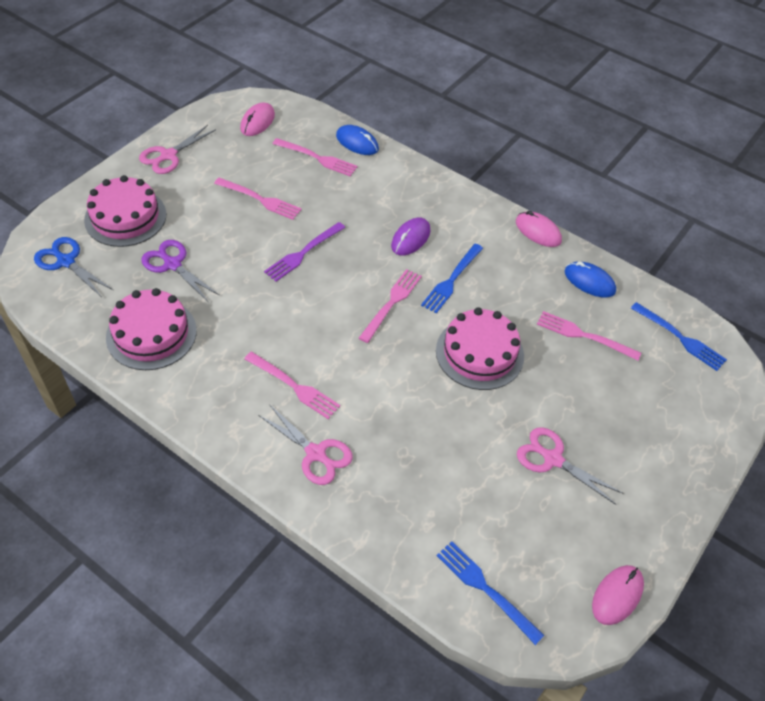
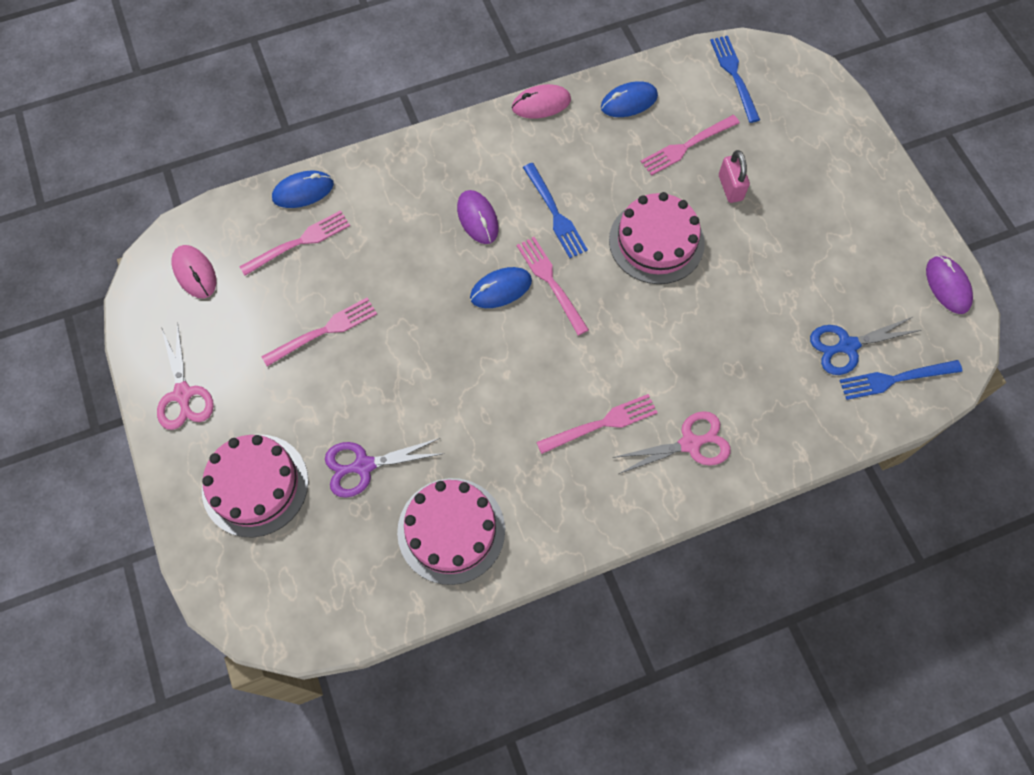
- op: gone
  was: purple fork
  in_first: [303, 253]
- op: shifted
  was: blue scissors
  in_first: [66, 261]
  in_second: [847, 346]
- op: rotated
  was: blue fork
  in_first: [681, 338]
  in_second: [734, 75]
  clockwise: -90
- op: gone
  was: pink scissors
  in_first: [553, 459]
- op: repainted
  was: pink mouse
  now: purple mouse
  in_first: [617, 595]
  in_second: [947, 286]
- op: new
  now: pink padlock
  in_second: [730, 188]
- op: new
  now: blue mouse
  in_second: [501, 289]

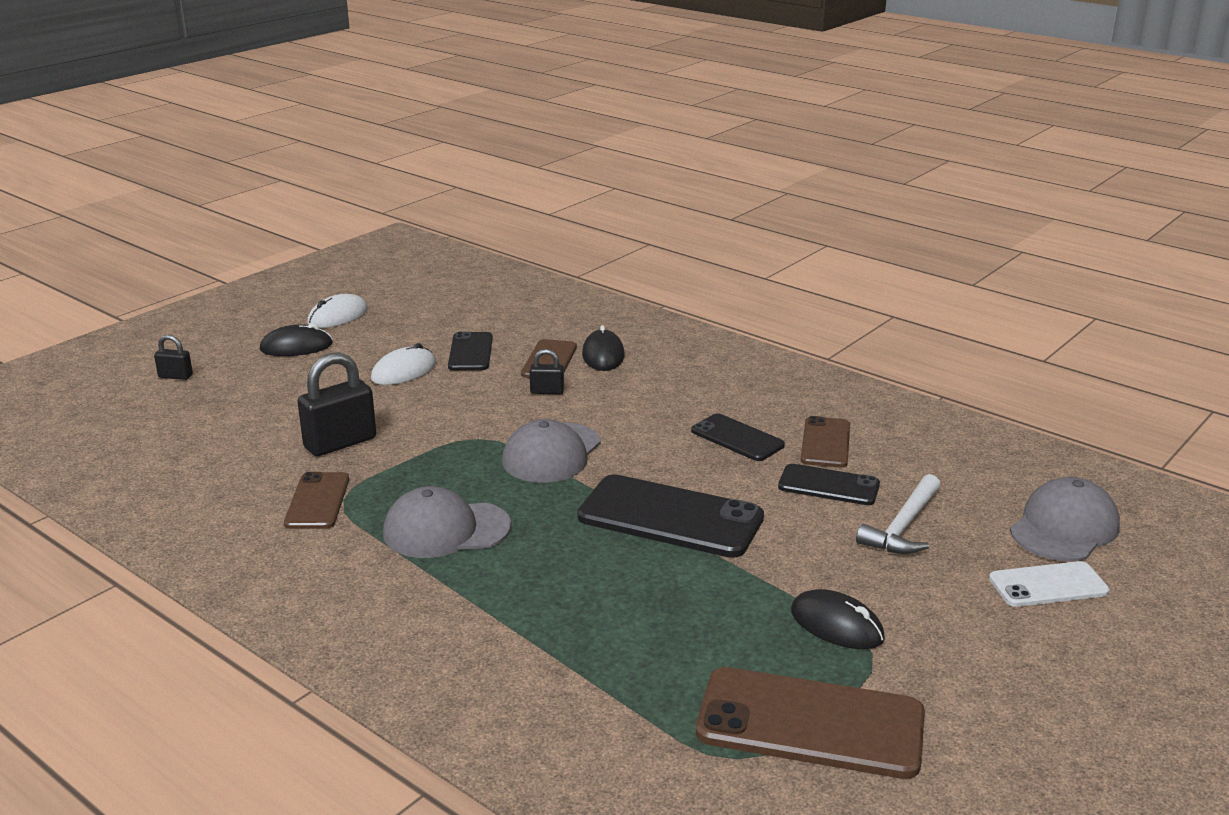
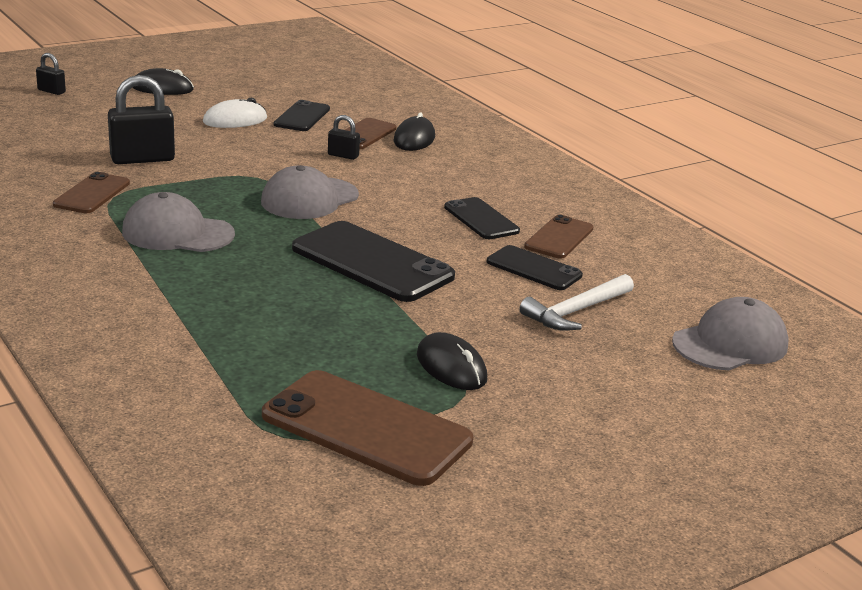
- op: gone
  was: white mouse
  in_first: [338, 316]
- op: gone
  was: white phone
  in_first: [1048, 585]

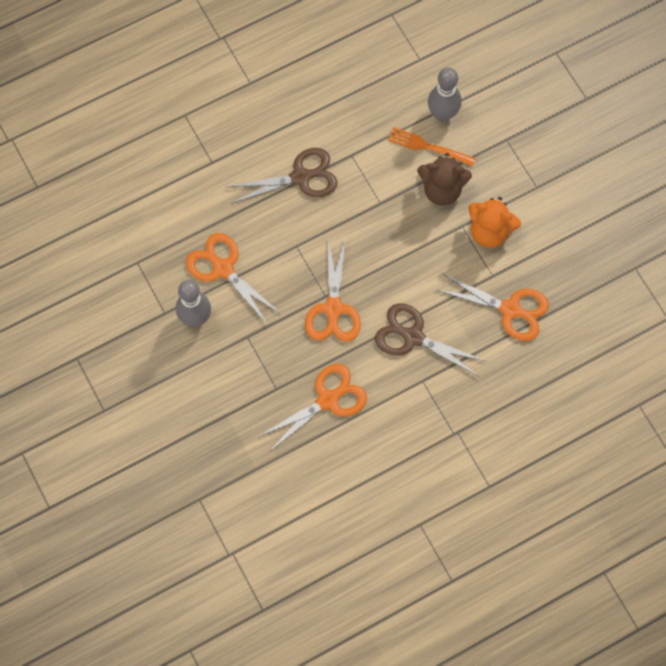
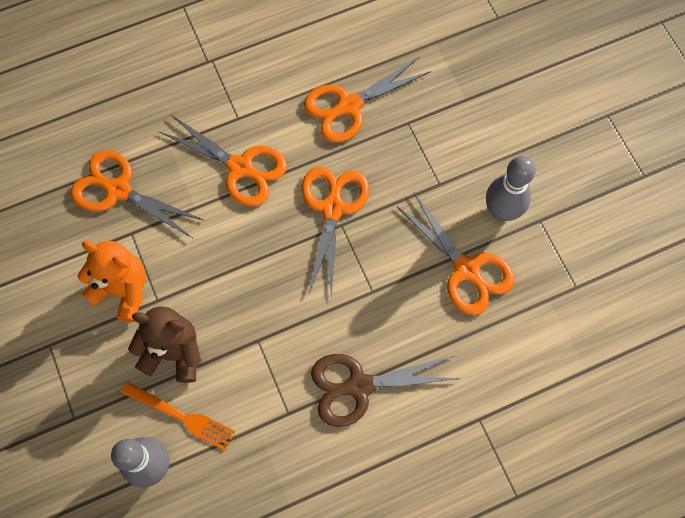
- op: repainted
  was: brown scissors
  now: orange scissors
  in_first: [413, 337]
  in_second: [241, 168]

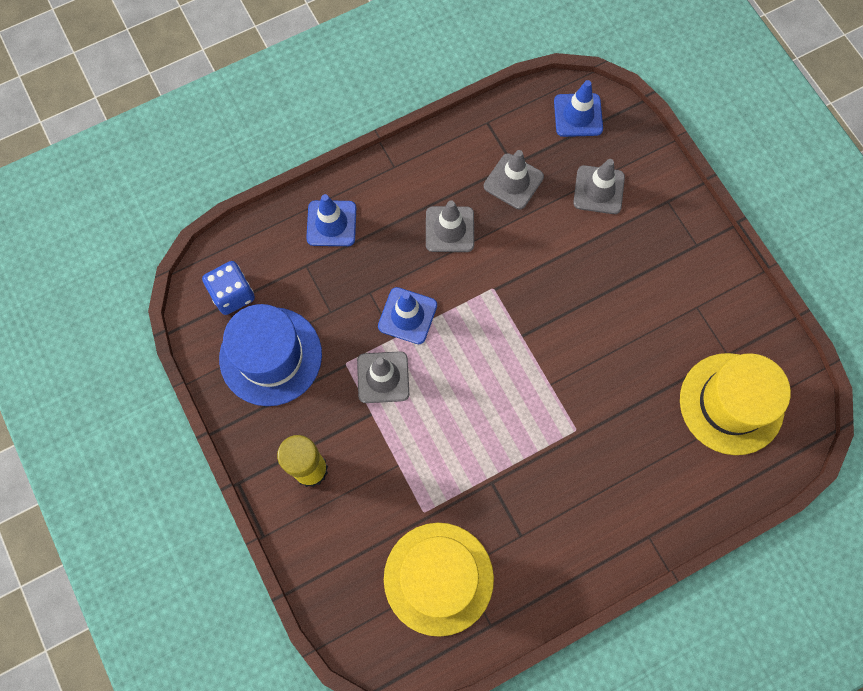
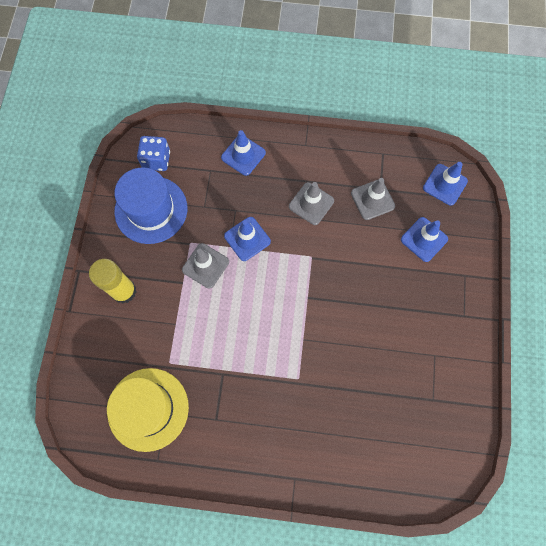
- op: repainted
  was: grey traffic cone
  now: blue traffic cone
  in_first: [598, 190]
  in_second: [424, 239]
- op: gone
  was: yellow hat
  in_first: [731, 403]

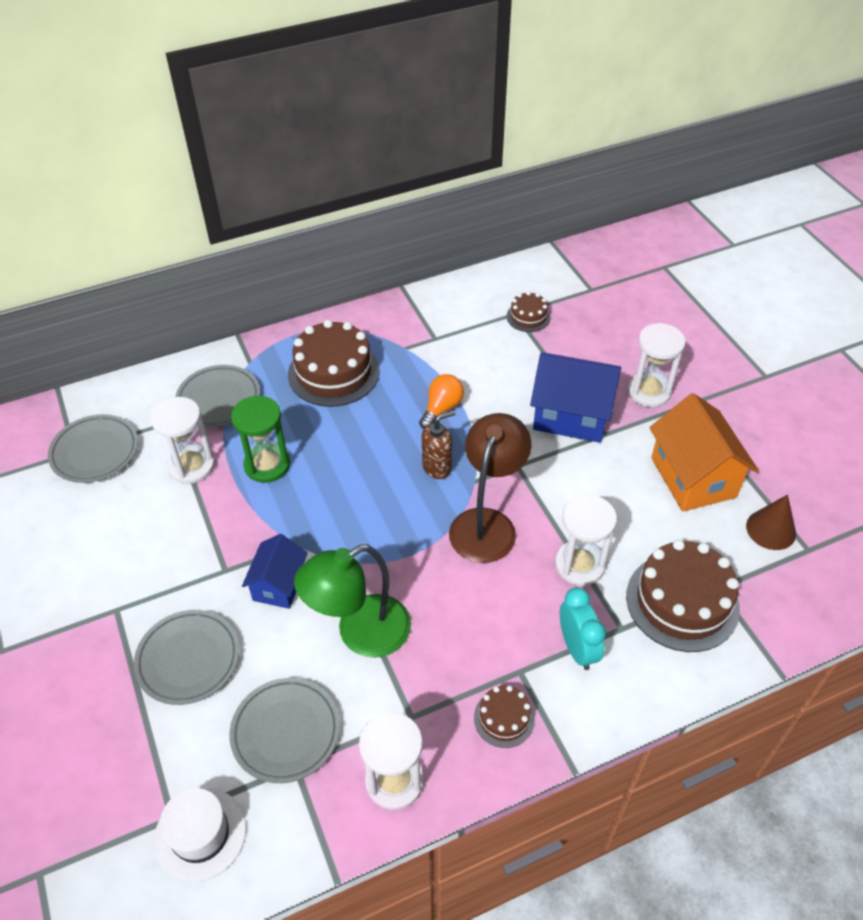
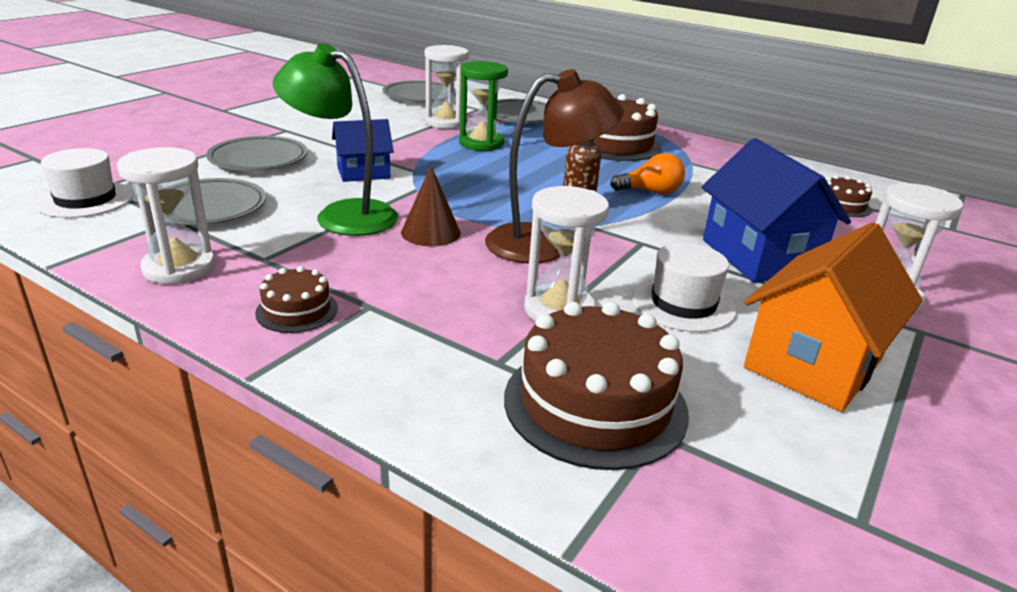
- op: shifted
  was: brown cone
  in_first: [771, 529]
  in_second: [430, 232]
- op: gone
  was: turquoise clock
  in_first: [577, 648]
- op: new
  now: white hat
  in_second: [683, 304]

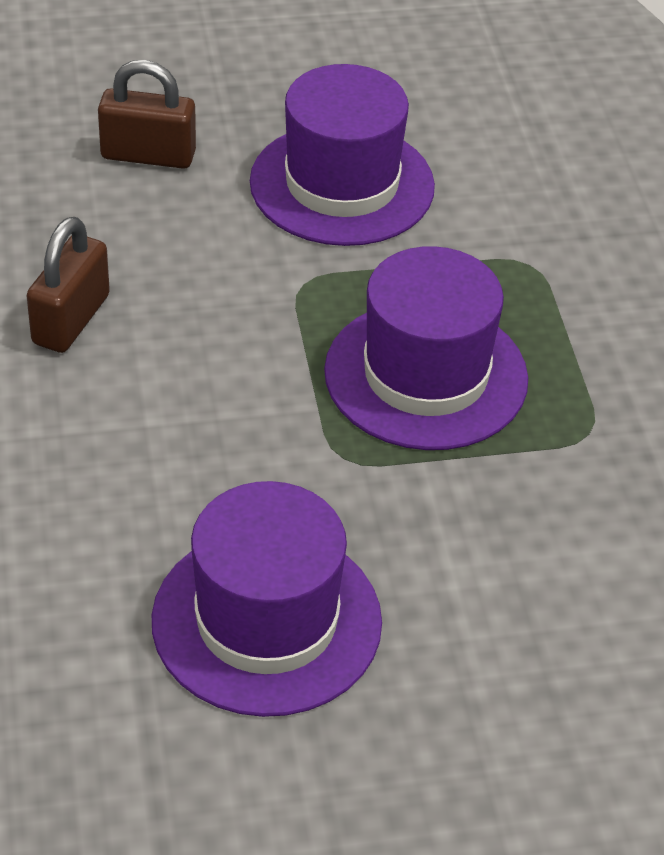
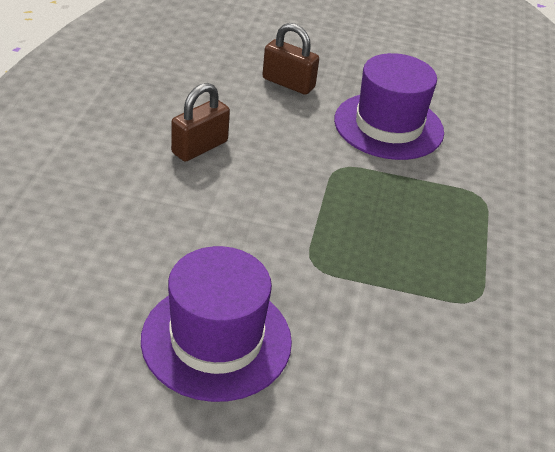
- op: gone
  was: purple hat
  in_first: [426, 375]

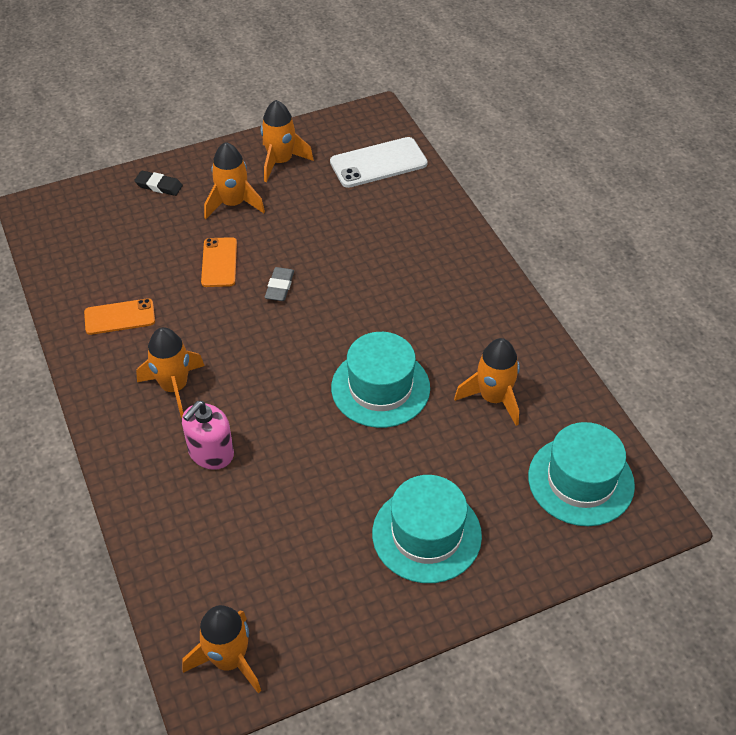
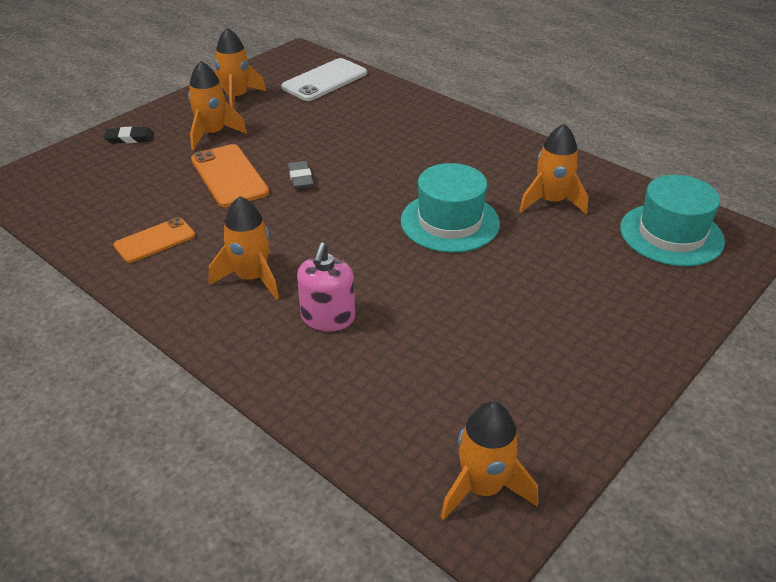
- op: scaled
  was: orange phone
  in_first: [219, 262]
  in_second: [229, 176]
  ratio: 1.51
- op: gone
  was: turquoise hat
  in_first: [426, 534]

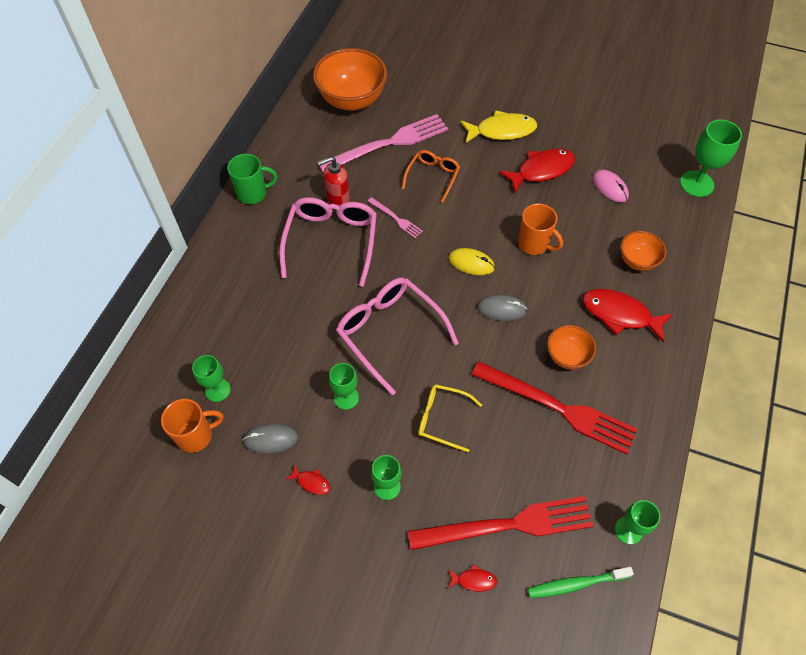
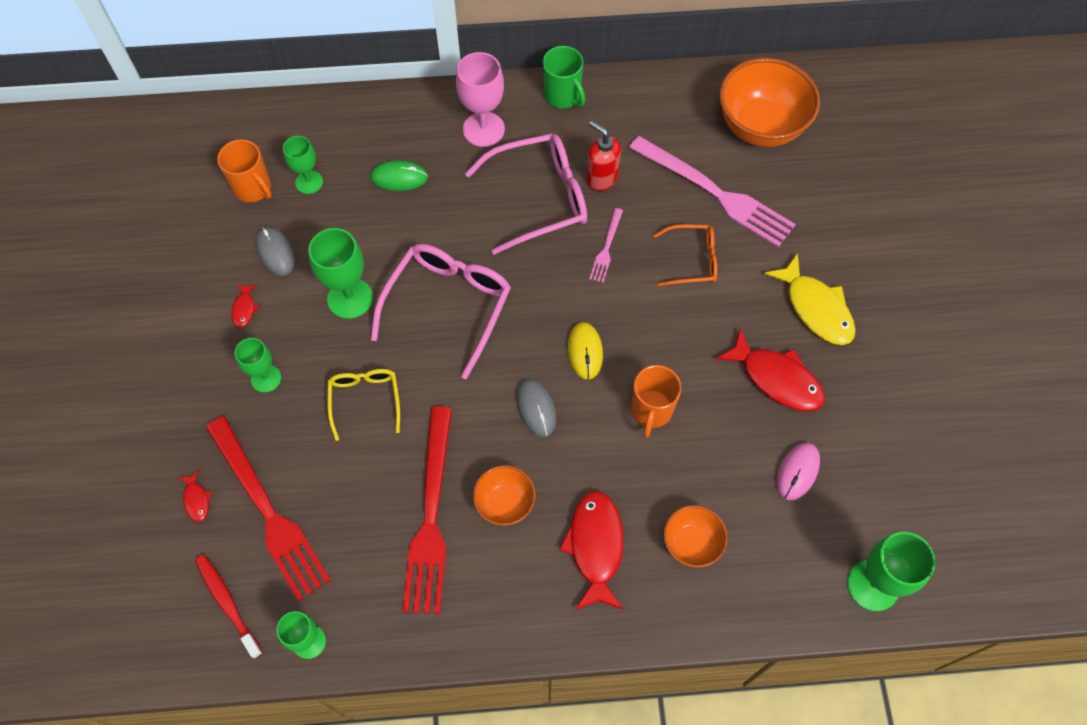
- op: scaled
  was: green goblet
  in_first: [346, 398]
  in_second: [350, 298]
  ratio: 1.57
- op: repainted
  was: green toothbrush
  now: red toothbrush
  in_first: [576, 584]
  in_second: [227, 604]
- op: new
  now: pink goblet
  in_second: [483, 129]
- op: new
  now: green mouse
  in_second: [399, 177]

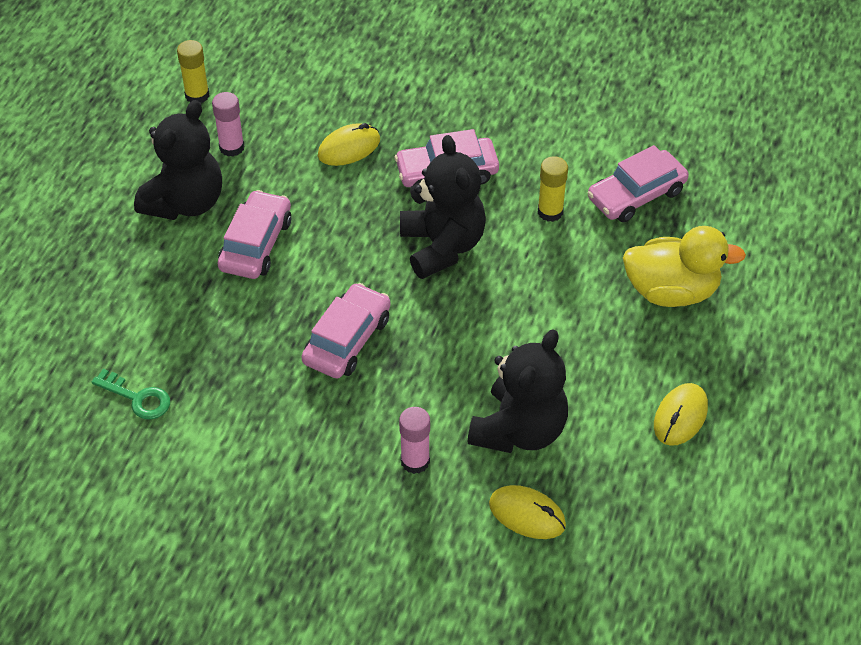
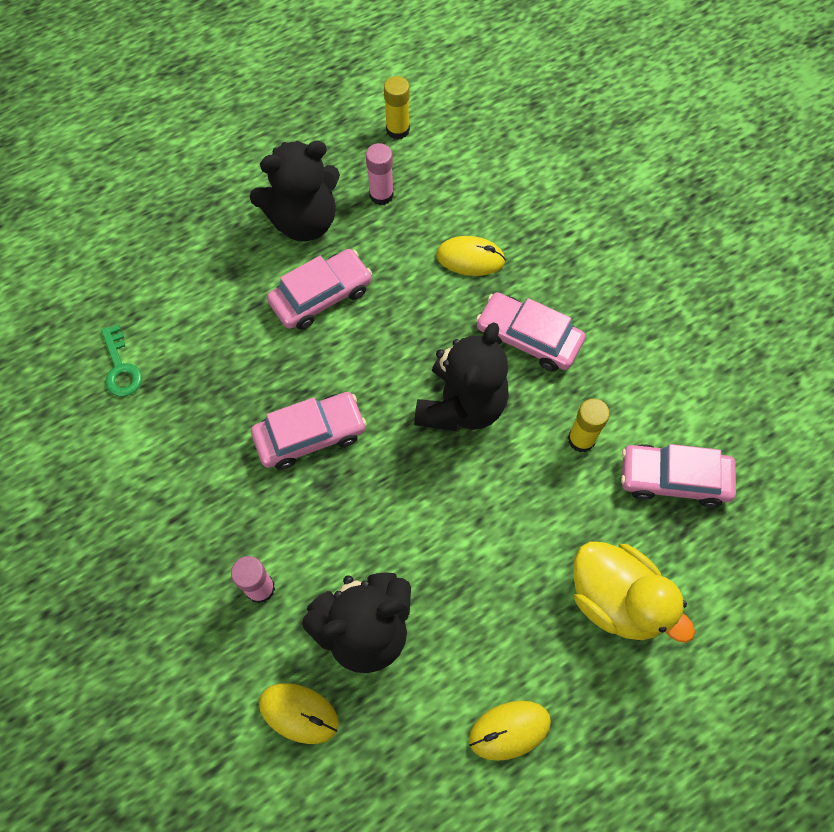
- op: rotated
  was: yellow mouse
  in_first: [527, 514]
  in_second: [299, 713]
  clockwise: -45

